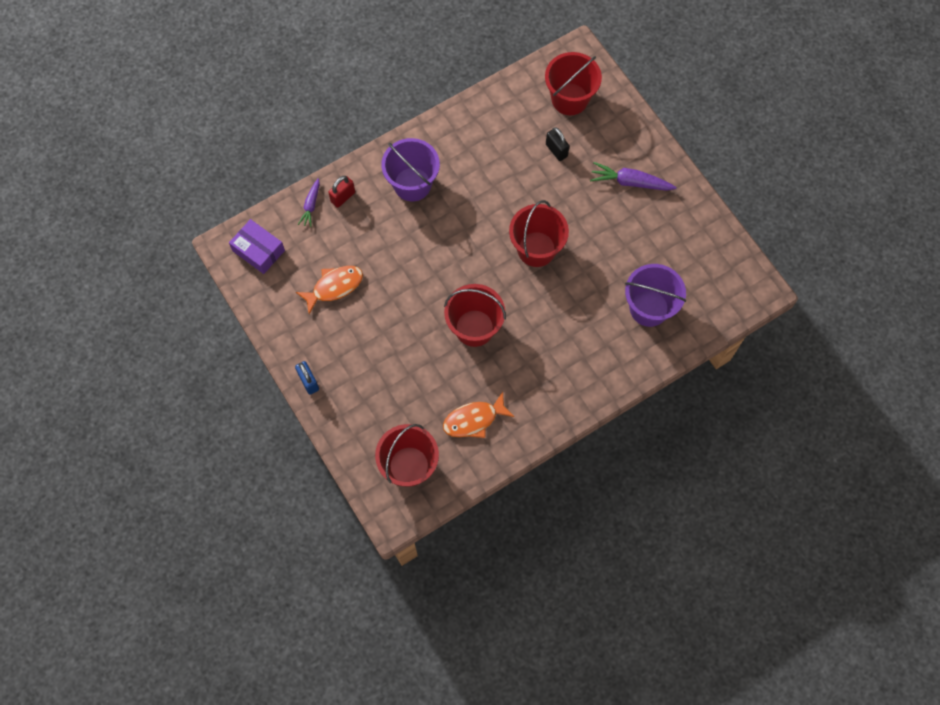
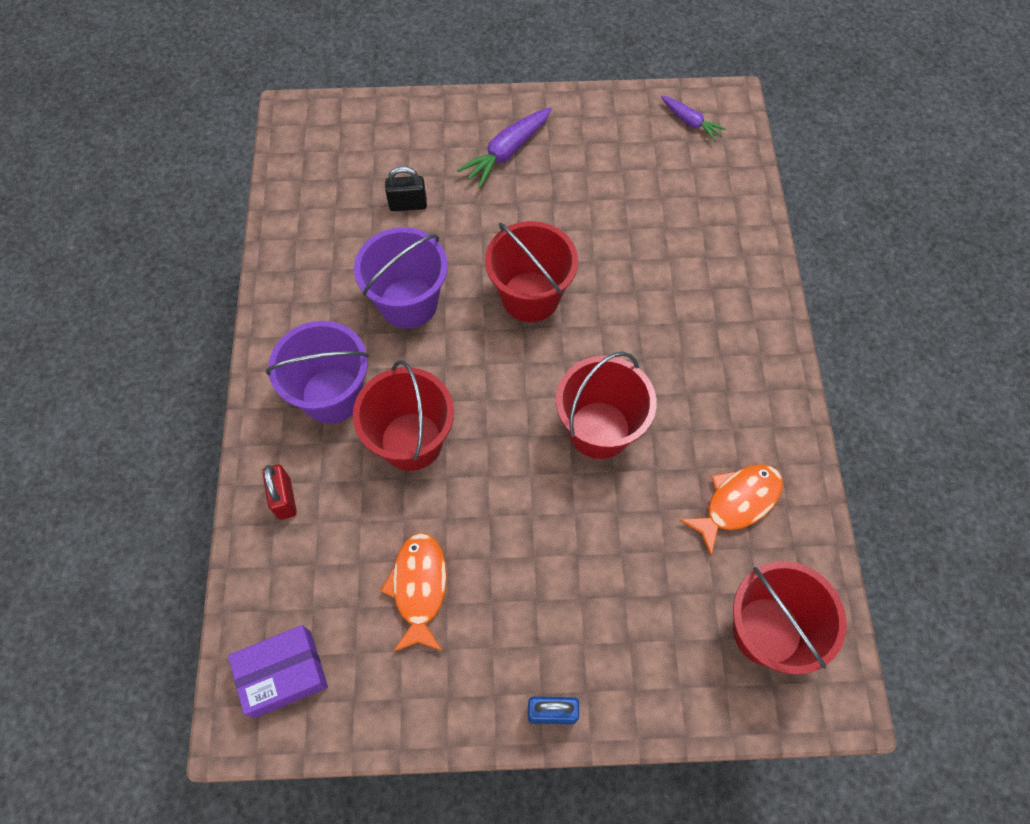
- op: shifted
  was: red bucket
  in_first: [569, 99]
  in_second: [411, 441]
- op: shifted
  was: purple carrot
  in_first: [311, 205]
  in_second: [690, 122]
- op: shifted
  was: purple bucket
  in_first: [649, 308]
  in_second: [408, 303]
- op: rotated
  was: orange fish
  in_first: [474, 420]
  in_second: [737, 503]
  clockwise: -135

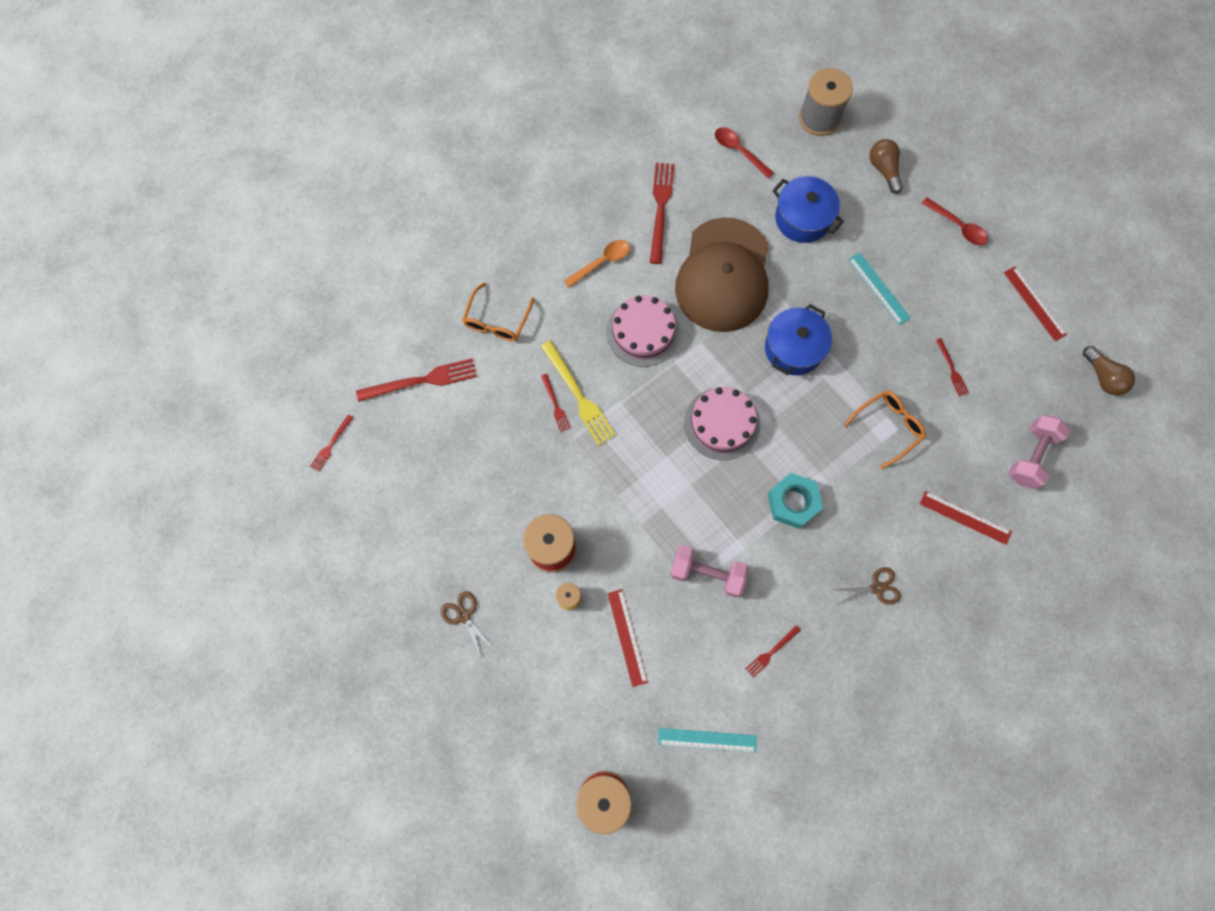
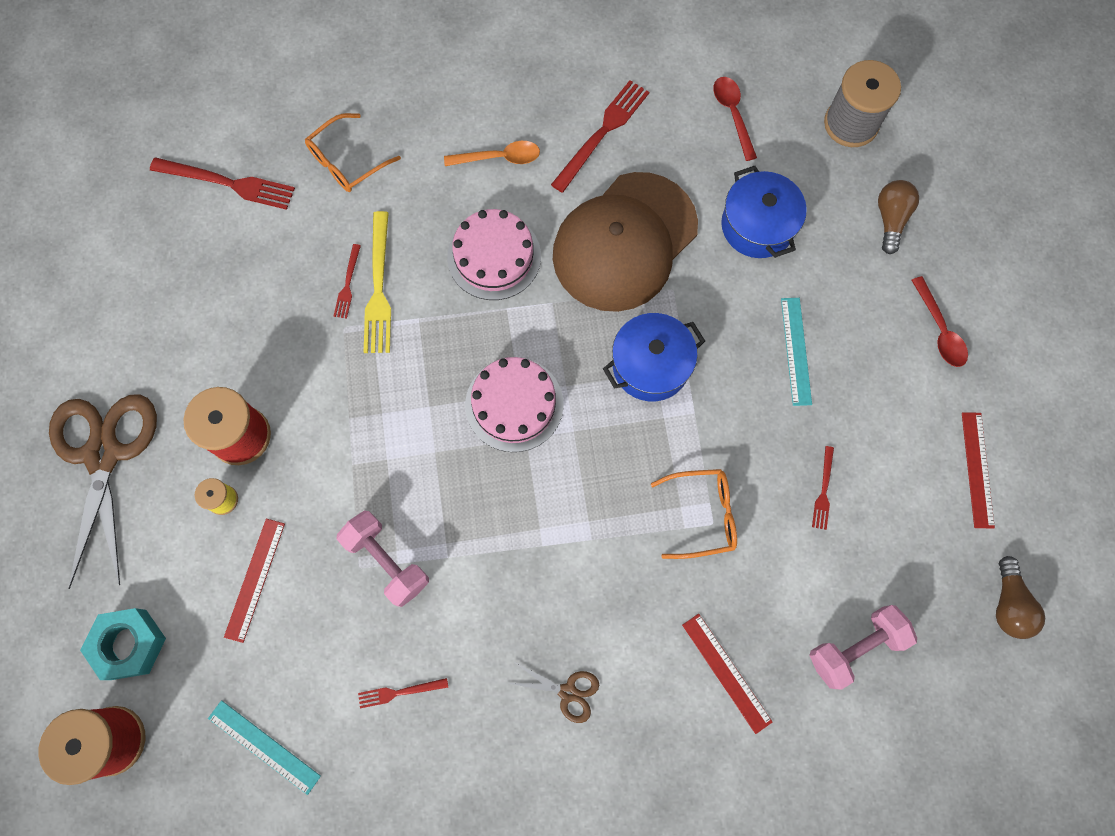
- op: gone
  was: red fork
  in_first: [331, 444]
- op: shifted
  was: turquoise nut
  in_first: [793, 502]
  in_second: [129, 644]
- op: scaled
  was: brown scissors
  in_first: [464, 616]
  in_second: [104, 454]
  ratio: 2.28

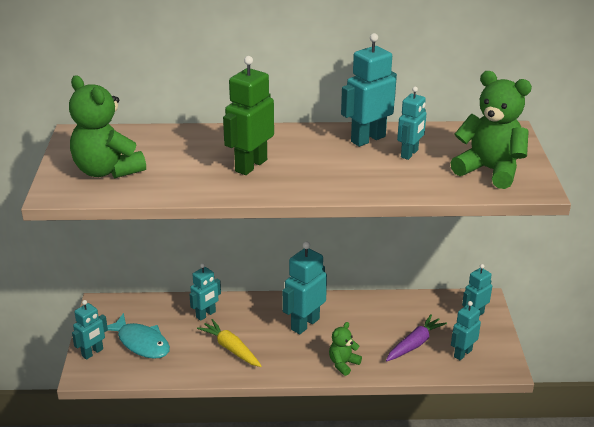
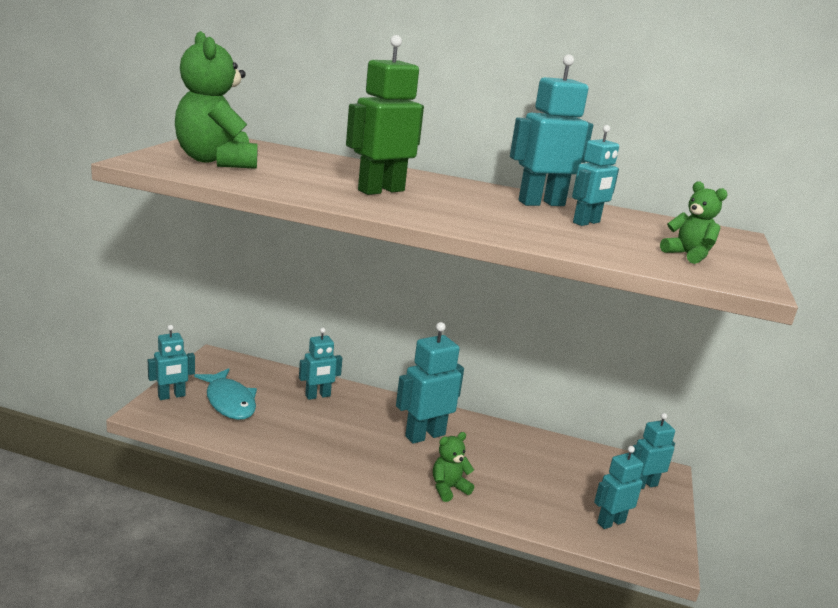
- op: scaled
  was: green teddy bear
  in_first: [489, 170]
  in_second: [688, 255]
  ratio: 0.52
- op: gone
  was: purple carrot
  in_first: [414, 344]
- op: gone
  was: yellow carrot
  in_first: [231, 348]

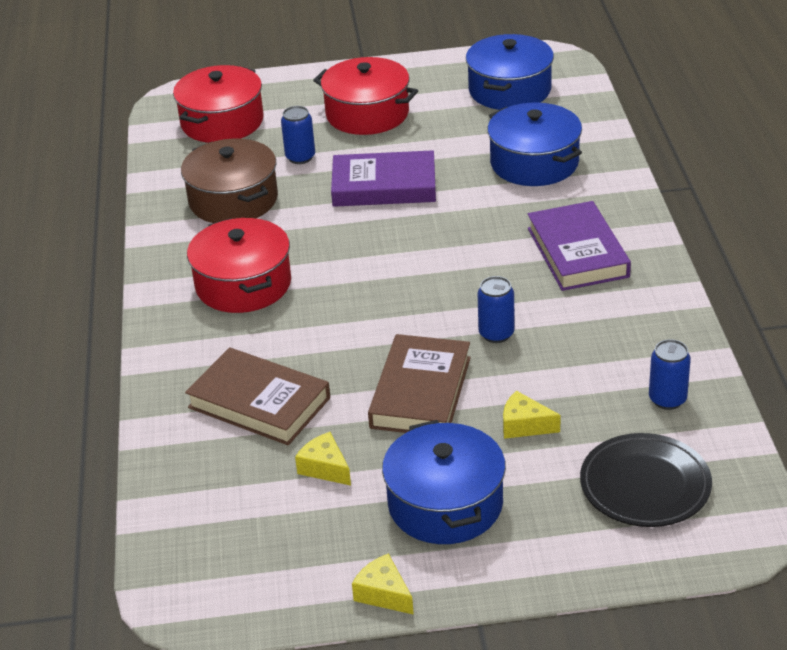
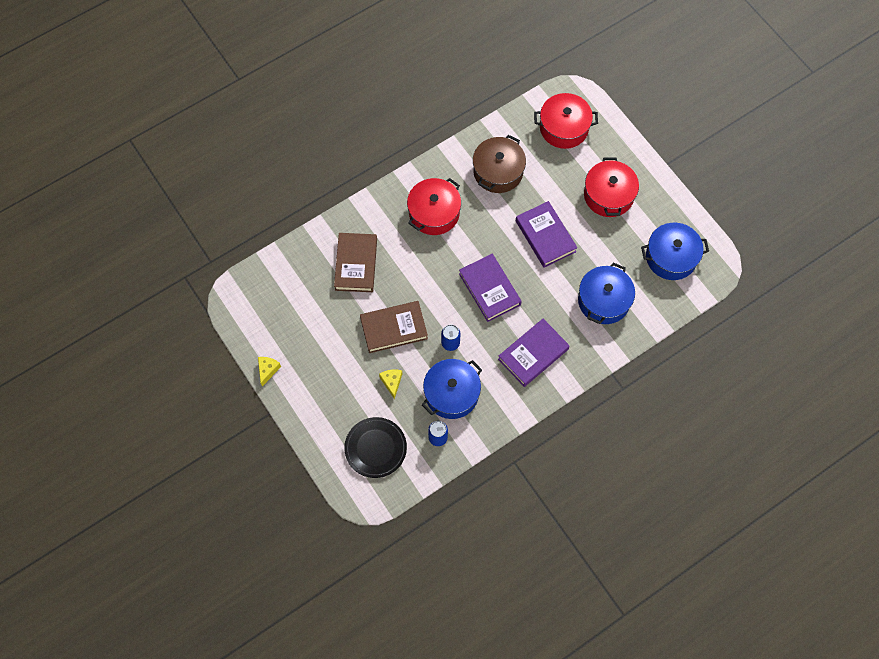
- op: gone
  was: blue can
  in_first: [300, 157]
- op: shifted
  was: blue pot
  in_first: [445, 504]
  in_second: [451, 393]
- op: gone
  was: yellow cheese
  in_first: [325, 468]
- op: new
  now: purple book
  in_second: [490, 289]

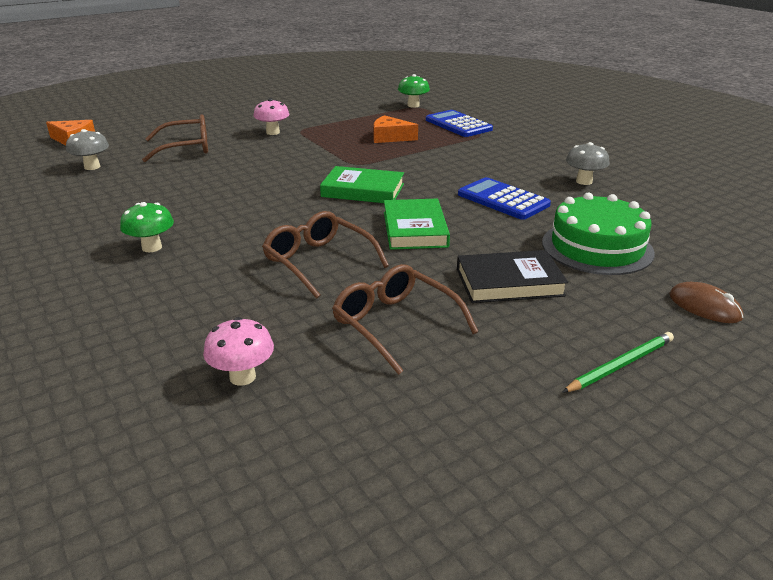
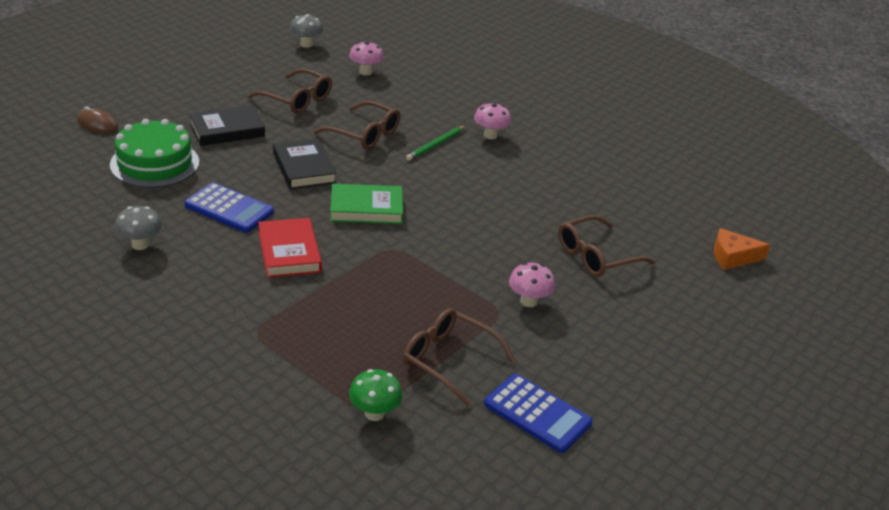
- op: shifted
  was: blue calculator
  in_first: [458, 125]
  in_second: [537, 413]
- op: gone
  was: orange cheese
  in_first: [390, 137]
- op: shifted
  was: grey mushroom
  in_first: [92, 167]
  in_second: [306, 44]
- op: repainted
  was: green book
  now: black book
  in_first: [415, 229]
  in_second: [304, 168]
- op: repainted
  was: green mushroom
  now: pink mushroom
  in_first: [152, 247]
  in_second: [490, 135]
- op: shifted
  was: green pencil
  in_first: [620, 365]
  in_second: [436, 145]
- op: new
  now: red book
  in_second: [289, 252]
- op: new
  now: brown glasses
  in_second: [448, 360]

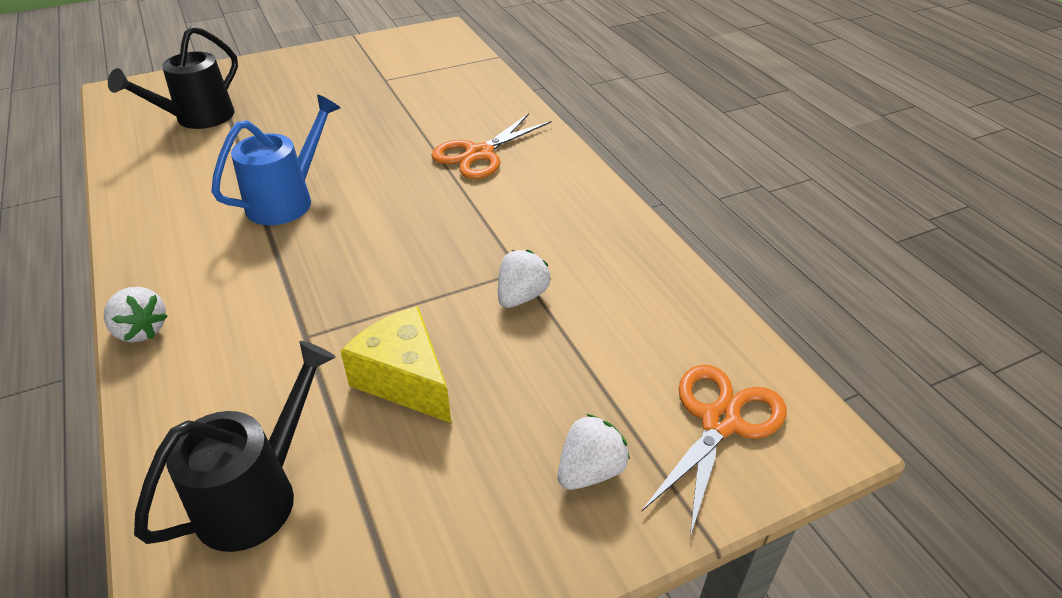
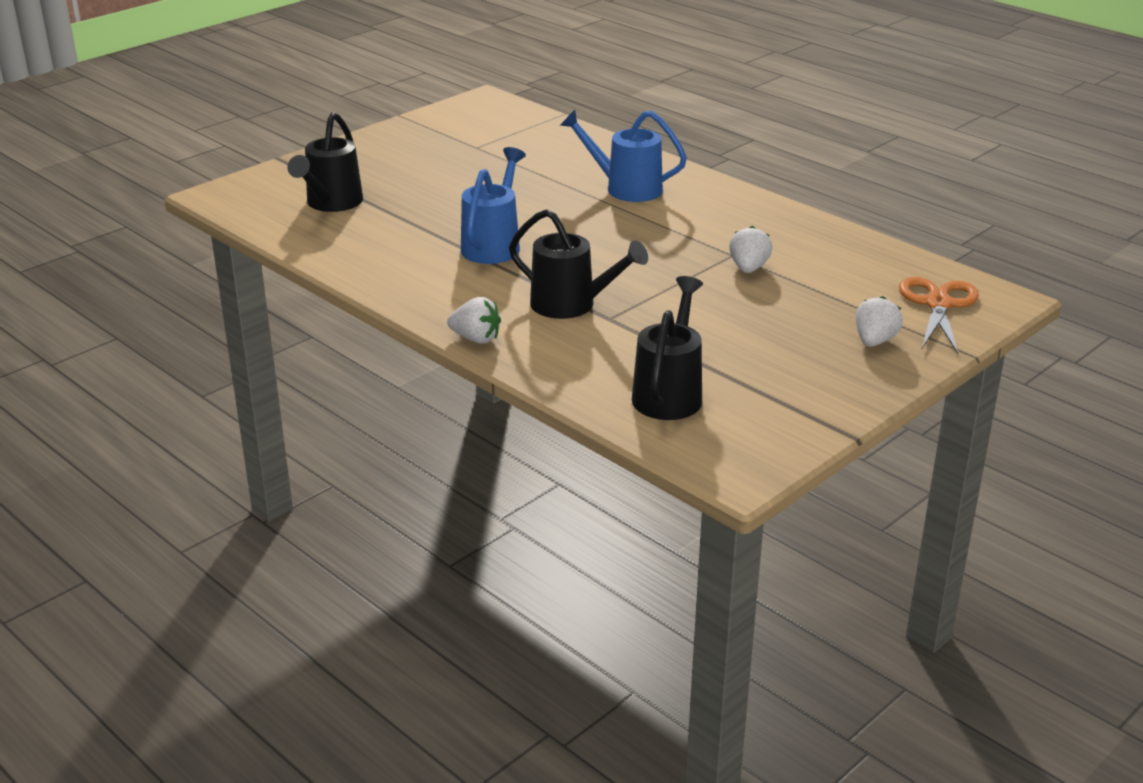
- op: swapped
  was: orange scissors
  now: blue watering can
  in_first: [480, 154]
  in_second: [625, 188]
- op: gone
  was: yellow cheese
  in_first: [405, 380]
- op: new
  now: black watering can
  in_second: [571, 305]

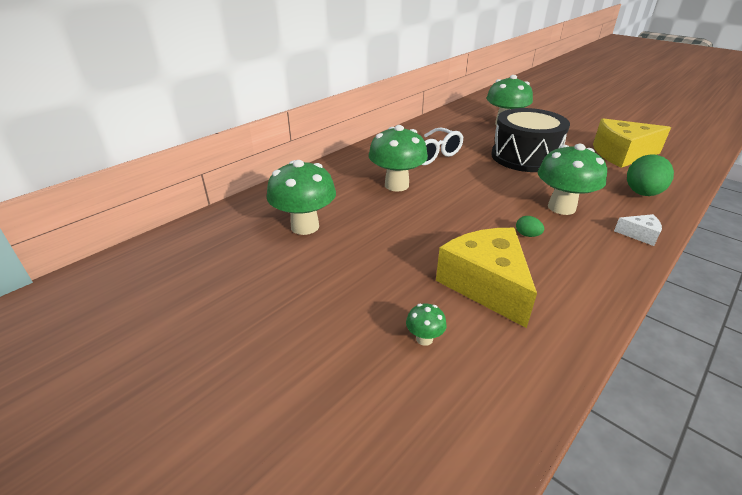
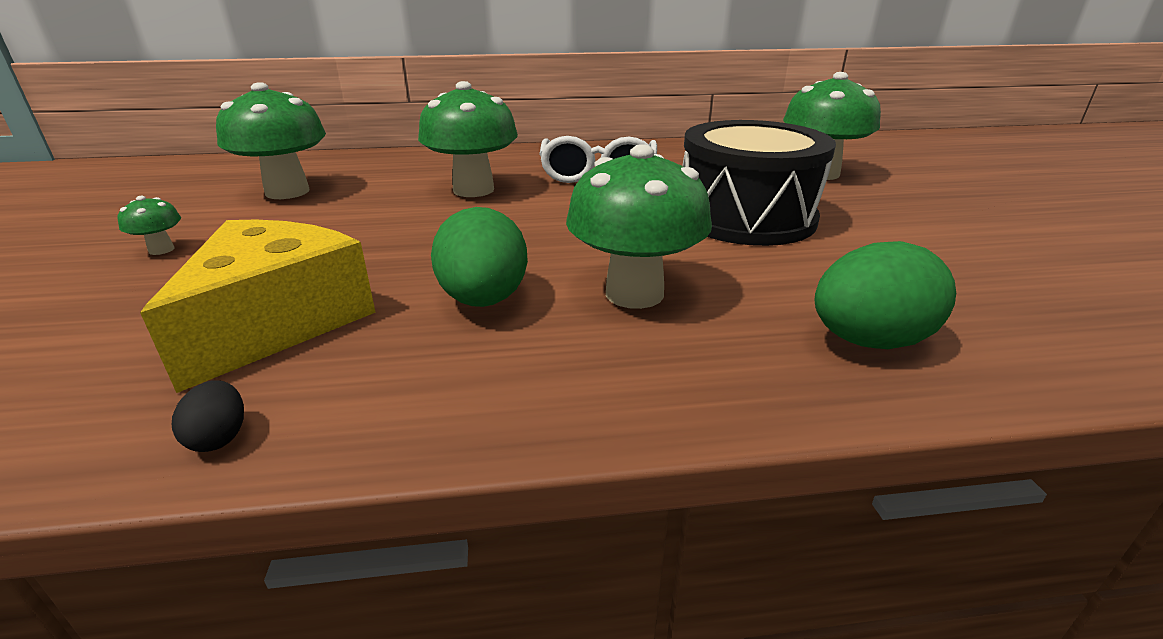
- op: gone
  was: yellow cheese
  in_first: [621, 154]
- op: gone
  was: white cheese
  in_first: [640, 235]
- op: scaled
  was: green egg
  in_first: [527, 235]
  in_second: [484, 300]
  ratio: 2.19
- op: shifted
  was: green mushroom
  in_first: [424, 339]
  in_second: [161, 250]
- op: new
  now: black egg
  in_second: [219, 437]

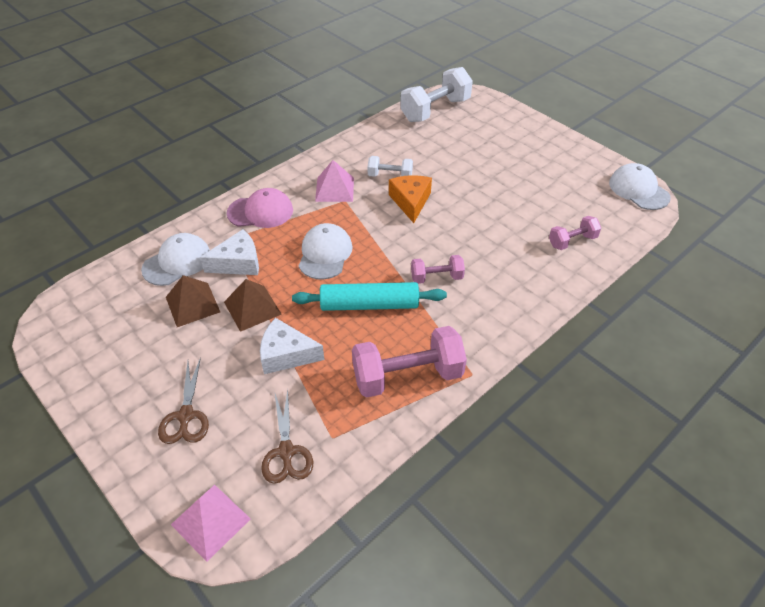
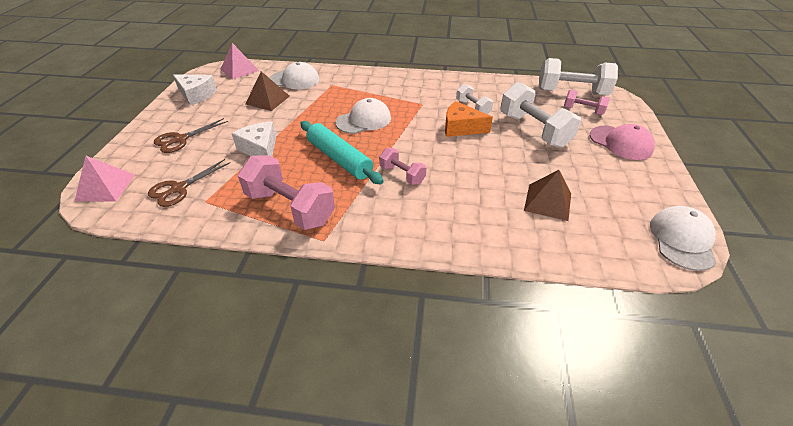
- op: shifted
  was: pink pyramid
  in_first: [335, 189]
  in_second: [239, 70]
- op: rotated
  was: orange cheese
  in_first: [410, 202]
  in_second: [461, 128]
  clockwise: -120
- op: shifted
  was: pink cap
  in_first: [260, 212]
  in_second: [621, 143]
- op: shifted
  was: pink dumbbell
  in_first: [572, 241]
  in_second: [583, 111]
- op: shifted
  was: white cheese
  in_first: [238, 263]
  in_second: [196, 95]
- op: shifted
  was: brown pyramid
  in_first: [252, 308]
  in_second: [548, 202]
- op: new
  now: white dumbbell
  in_second: [534, 130]

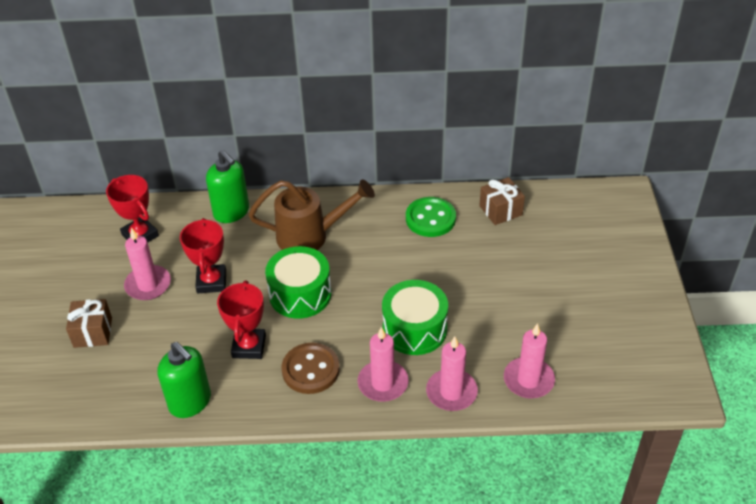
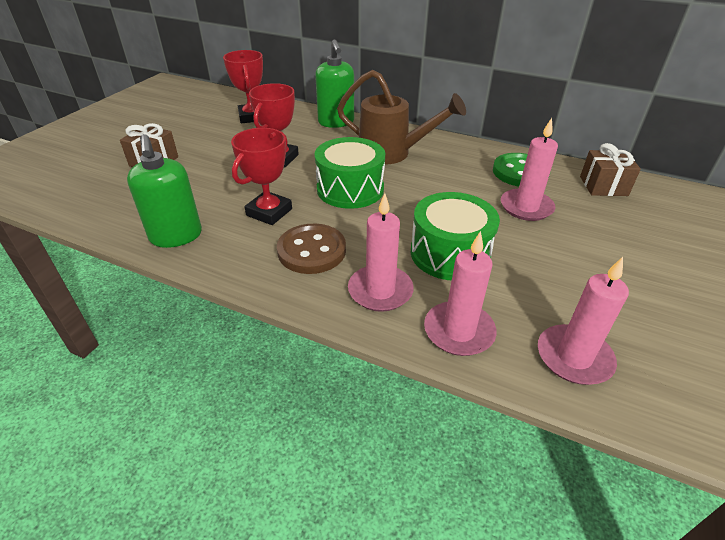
- op: shifted
  was: pink candle
  in_first: [148, 285]
  in_second: [526, 207]

